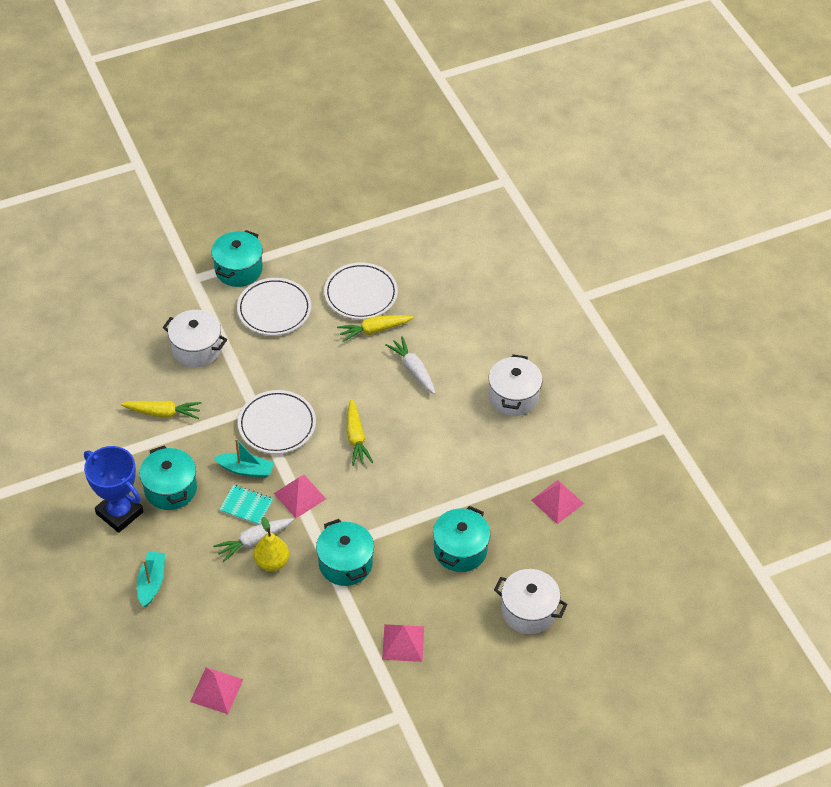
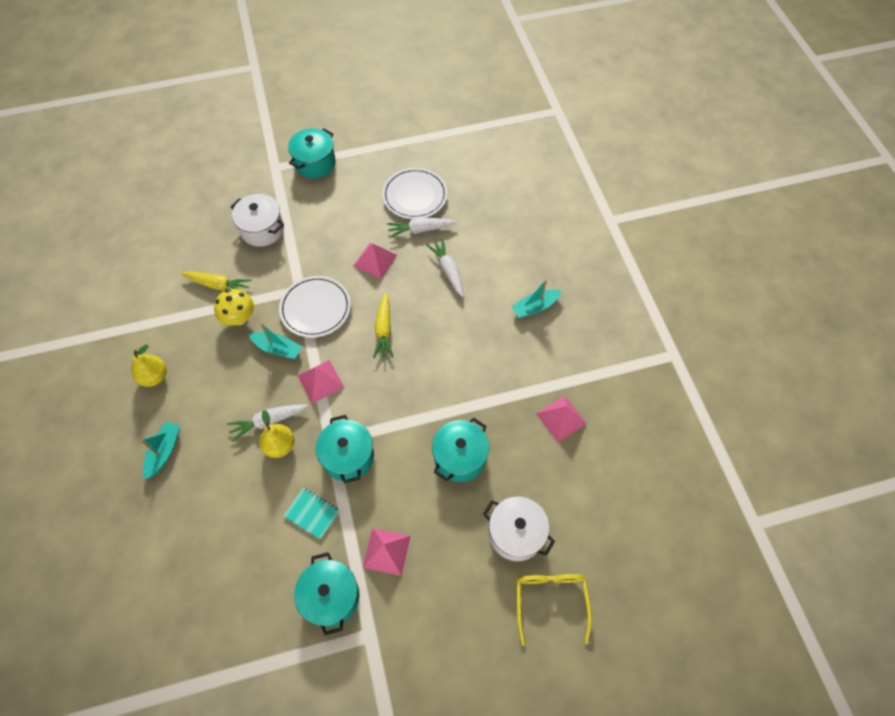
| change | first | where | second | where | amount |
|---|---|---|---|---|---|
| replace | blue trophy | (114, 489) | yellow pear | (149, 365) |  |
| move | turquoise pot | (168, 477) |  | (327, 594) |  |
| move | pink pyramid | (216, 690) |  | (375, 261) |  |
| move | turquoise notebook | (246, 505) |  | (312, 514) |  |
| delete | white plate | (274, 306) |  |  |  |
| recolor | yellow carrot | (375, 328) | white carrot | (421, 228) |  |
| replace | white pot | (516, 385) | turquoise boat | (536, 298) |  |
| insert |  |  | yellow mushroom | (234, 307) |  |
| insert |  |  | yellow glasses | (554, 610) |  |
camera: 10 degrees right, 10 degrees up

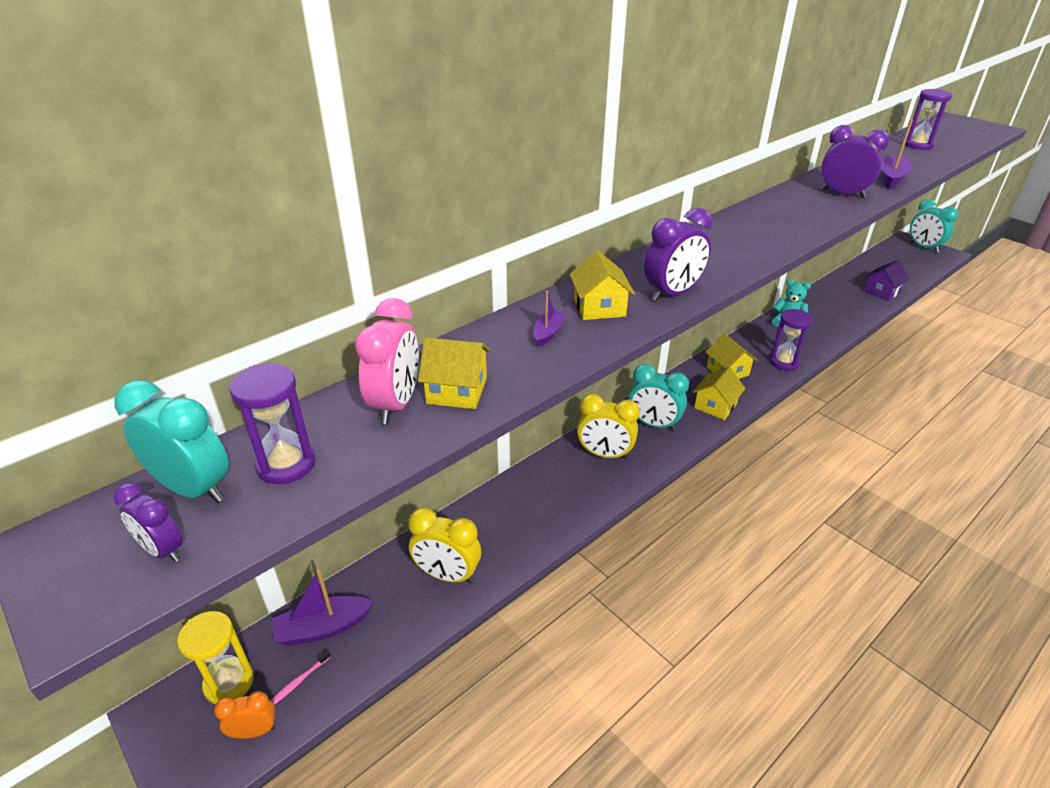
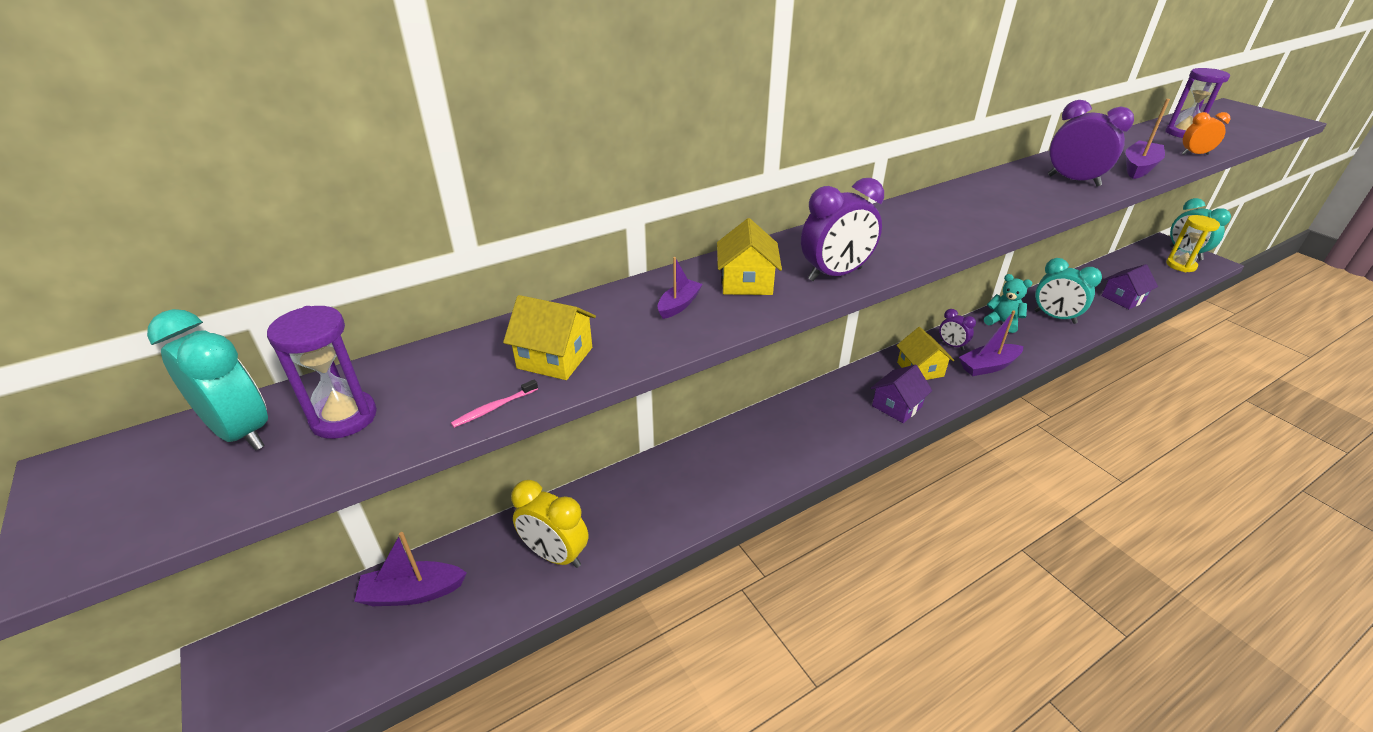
| change | first | where | second | where | amount |
|---|---|---|---|---|---|
| move | purple clock | (148, 522) |  | (957, 330) |  |
| move | yellow hourglass | (215, 657) |  | (1193, 243) |  |
| move | orange clock | (244, 715) |  | (1206, 133) |  |
| move | pink toothbrush | (300, 677) |  | (494, 404) |  |
| delete | pink clock | (387, 361) |  |  |  |
| delete | yellow clock | (608, 426) |  |  |  |
| move | turquoise clock | (659, 397) |  | (1068, 291) |  |
| recolor | yellow house | (719, 393) | purple house | (901, 393) |  |
| replace | purple hourglass | (791, 340) | purple boat | (991, 343) |  |
camera: 10 degrees right, 0 degrees up

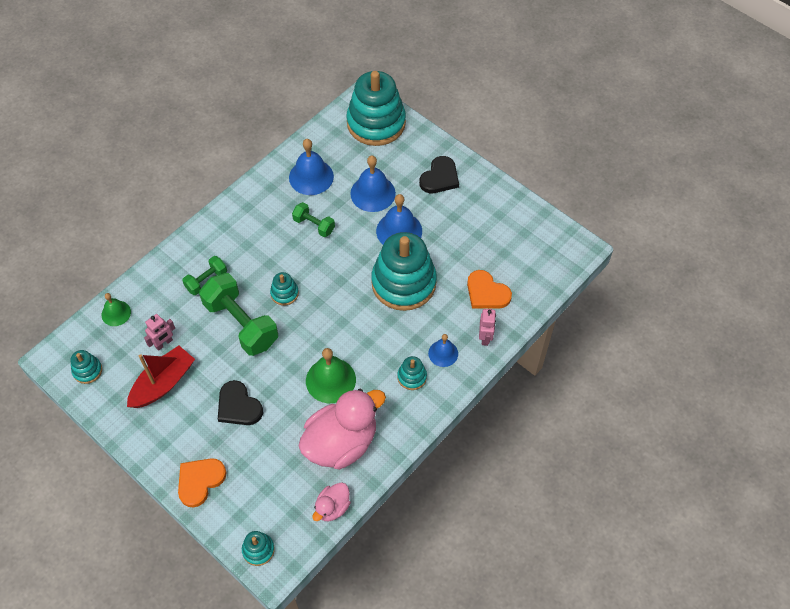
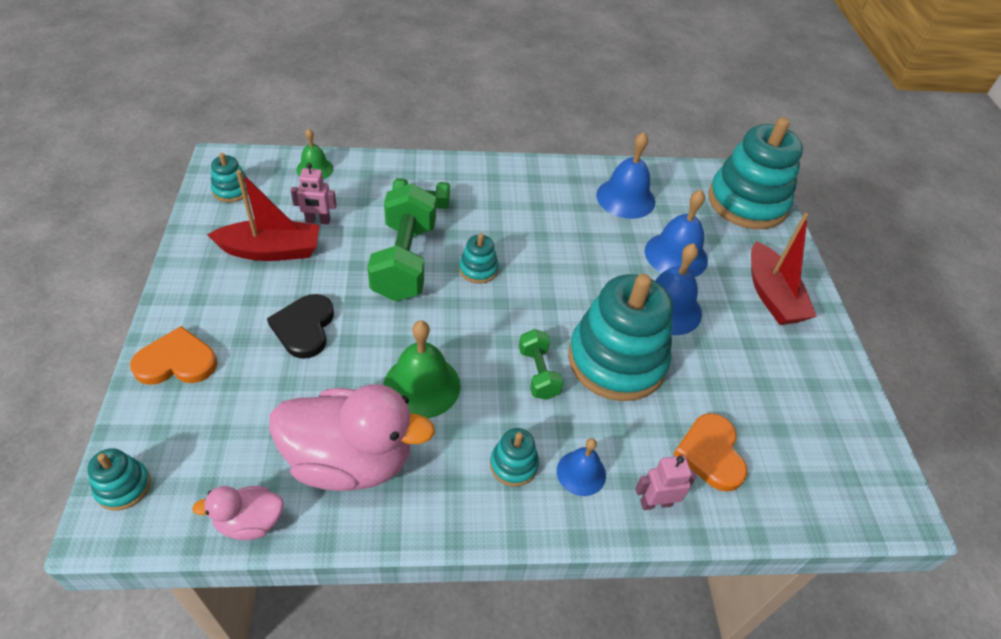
| change | first | where | second | where | amount |
|---|---|---|---|---|---|
| move | green dumbbell | (313, 219) |  | (541, 364) |  |
| replace | black heart | (439, 174) | red boat | (784, 269) |  |
| rotate | pink robot | (487, 327) |  | (666, 483) | 150 degrees counterclockwise |
camera: 40 degrees right, 10 degrees down

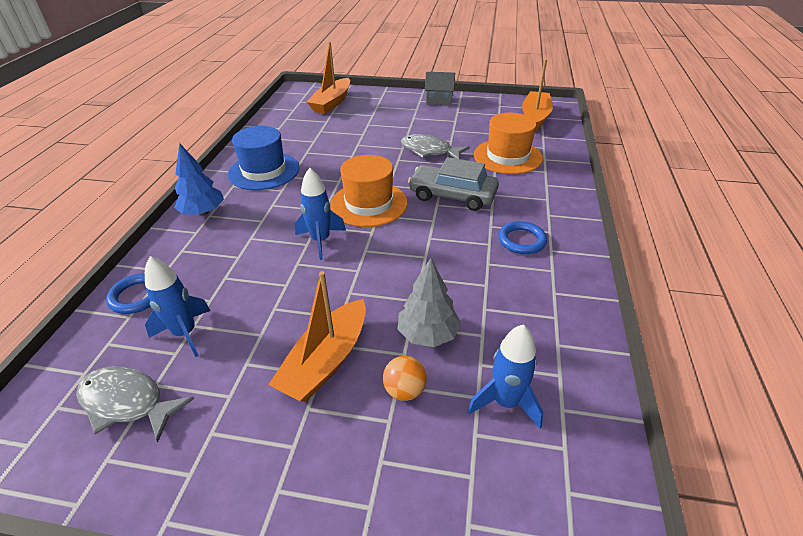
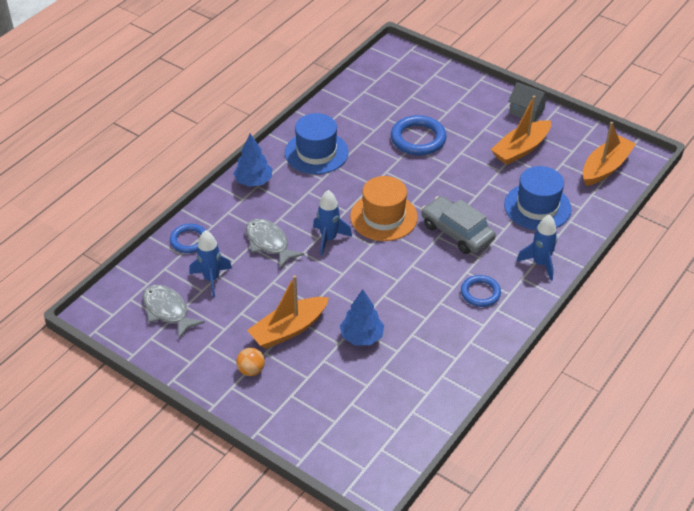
| change | first | where | second | where | amount |
|---|---|---|---|---|---|
| move | orange boat | (328, 78) |  | (521, 130) |  |
| move | orange ball | (405, 378) |  | (250, 362) |  |
| recolor | grey tree | (429, 302) | blue tree | (362, 317) |  |
| move | grey fish | (435, 146) |  | (275, 244) |  |
| move | blue rocket | (505, 376) |  | (537, 247) |  |
| recolor | orange hat | (508, 143) | blue hat | (538, 198) |  |
| insert |  |  | blue ring | (418, 135) |  |
camera: 25 degrees right, 5 degrees up

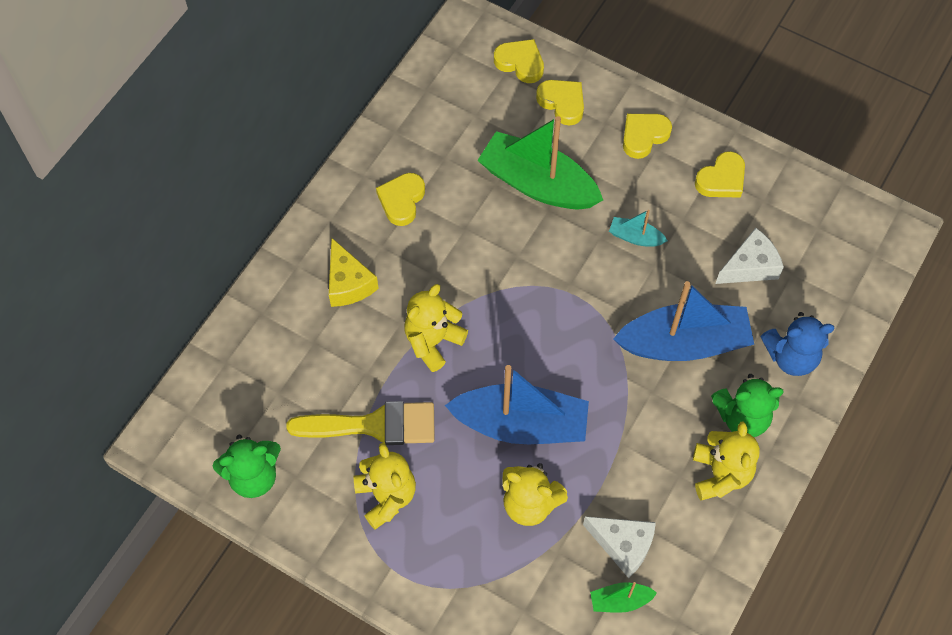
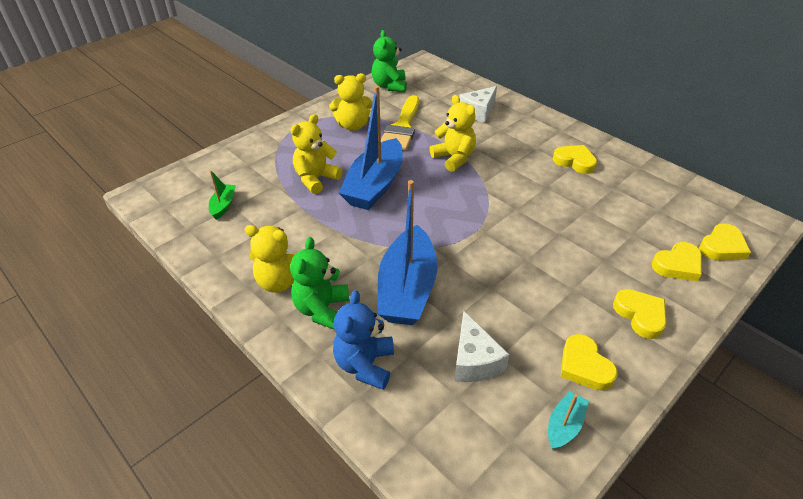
| change | first | where | second | where | amount |
|---|---|---|---|---|---|
| delete | yellow cheese | (354, 272) |  |  |  |
| delete | green boat | (540, 162) |  |  |  |
| move | white cheese | (619, 547) |  | (478, 104) |  |
| move | turquoise boat | (638, 228) |  | (568, 420) |  |
camera: 105 degrees right, 20 degrees down

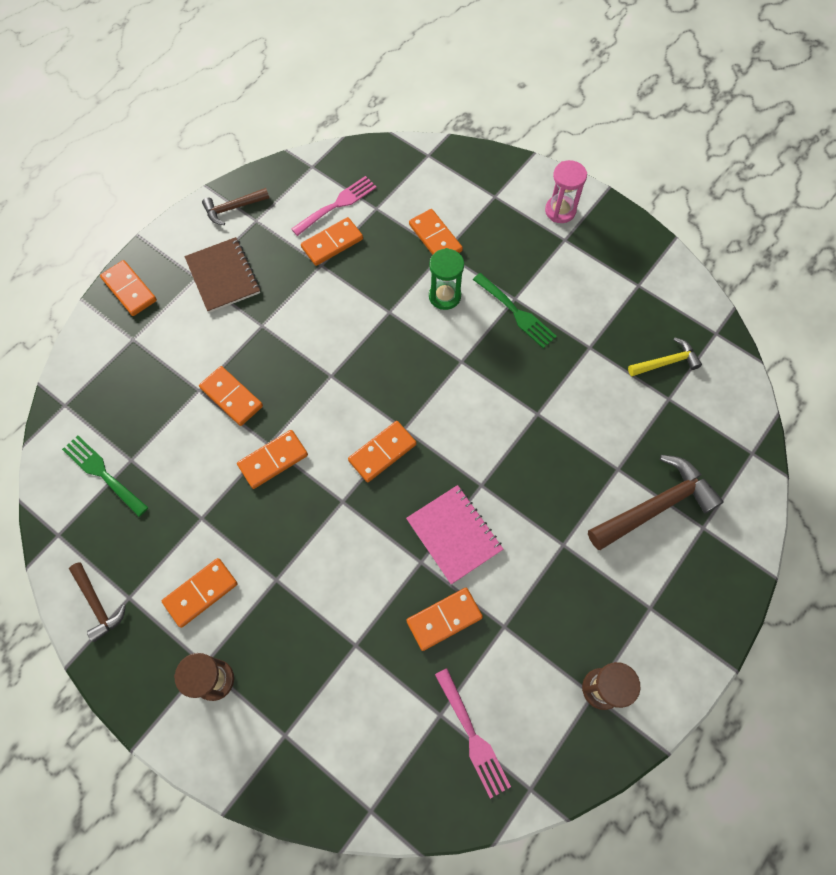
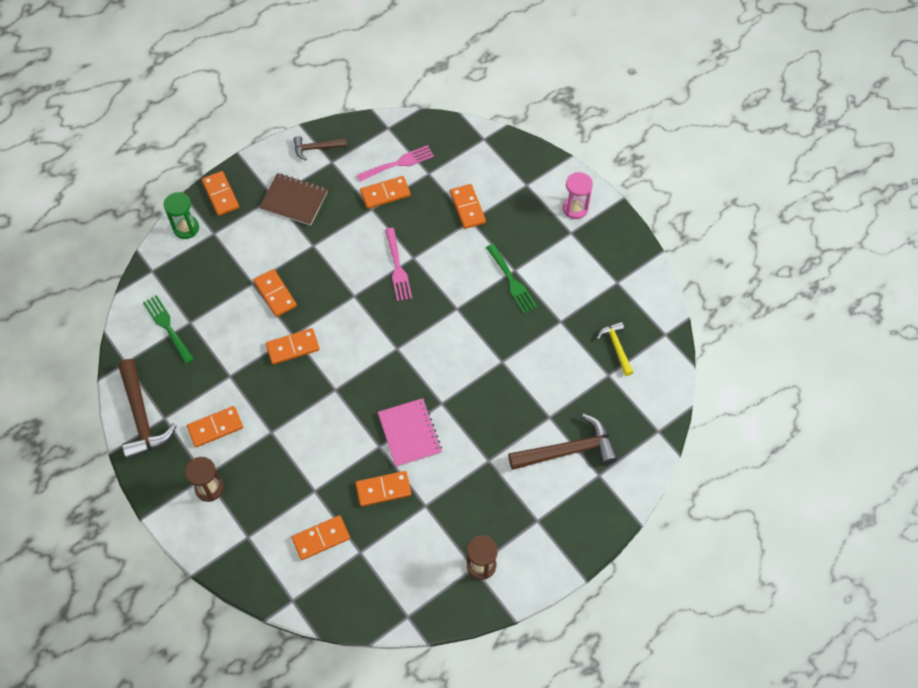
| change | first | where | second | where | amount |
|---|---|---|---|---|---|
| resize | brown hammer | (97, 602) |  | (147, 409) | x1.77 |
| rotate | brown notebook | (222, 275) |  | (293, 199) | 60 degrees counterclockwise |
| move | orange domino | (382, 451) |  | (321, 537) |  |
| move | green hourglass | (446, 279) |  | (181, 215) |  |
| move | pink fork | (473, 733) |  | (398, 264) |  |
| rotate | yellow hammer | (665, 356) |  | (615, 349) | 105 degrees counterclockwise |
camera: 15 degrees right, 5 degrees down

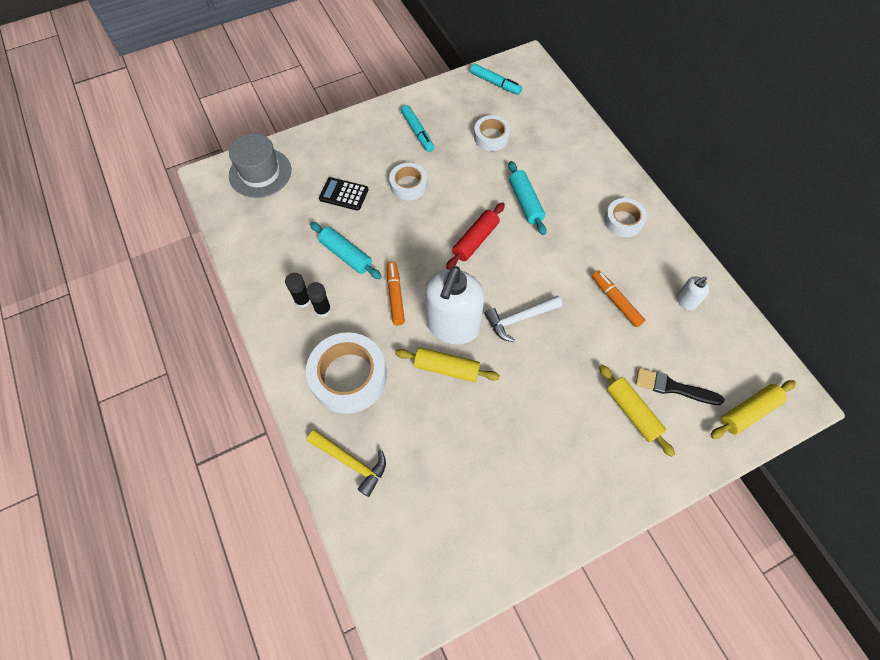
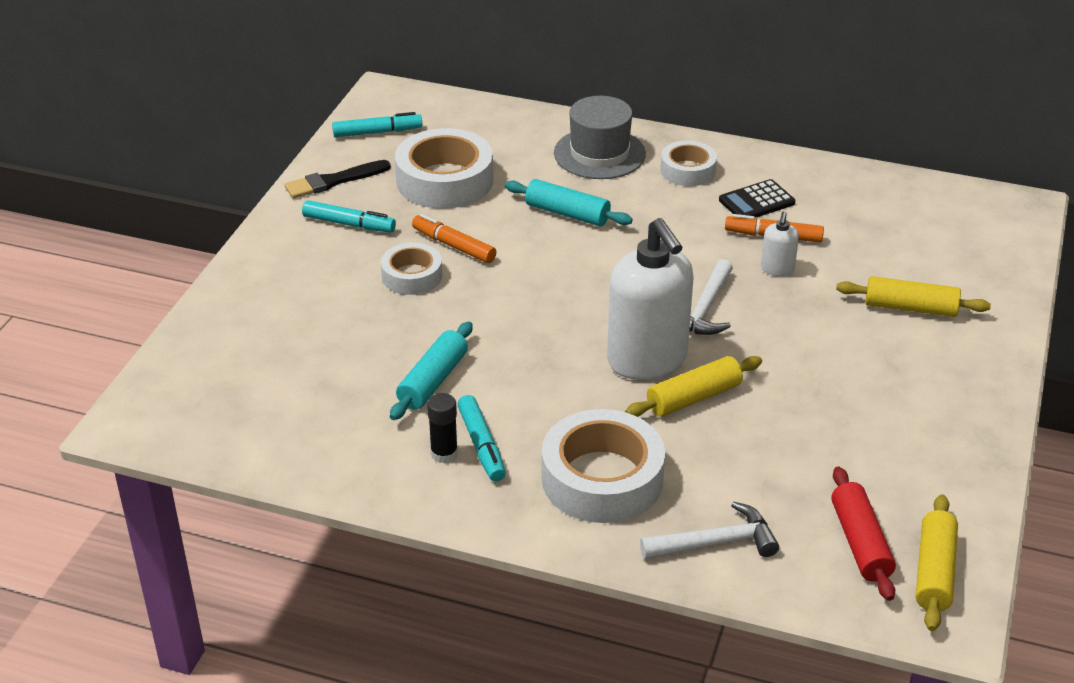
| change | first | where | second | where | amount |
|---|---|---|---|---|---|
| move | grey hat | (260, 165) |  | (600, 137) |  |
| replace | black glue stick | (318, 299) | turquoise marker | (481, 438) |  |
| recolor | yellow hammer | (346, 463) | white hammer | (709, 531) |  |
| rotate | turquoise rolling pin | (346, 250) |  | (431, 371) | 60 degrees counterclockwise |
| move | black calculator | (344, 194) |  | (757, 198) |  |
| move | orange marker | (396, 293) |  | (454, 238) |  |
| move | red rolling pin | (475, 235) |  | (863, 534) |  |
| resize | white tape | (492, 133) |  | (444, 168) | x1.74 |
| move | black brush | (679, 386) |  | (337, 179) |  |
| move | white soap dispenser | (693, 293) |  | (780, 243) |  |
| move | yellow rolling pin | (753, 409) |  | (937, 562) |  |
camera: 45 degrees left, 25 degrees down

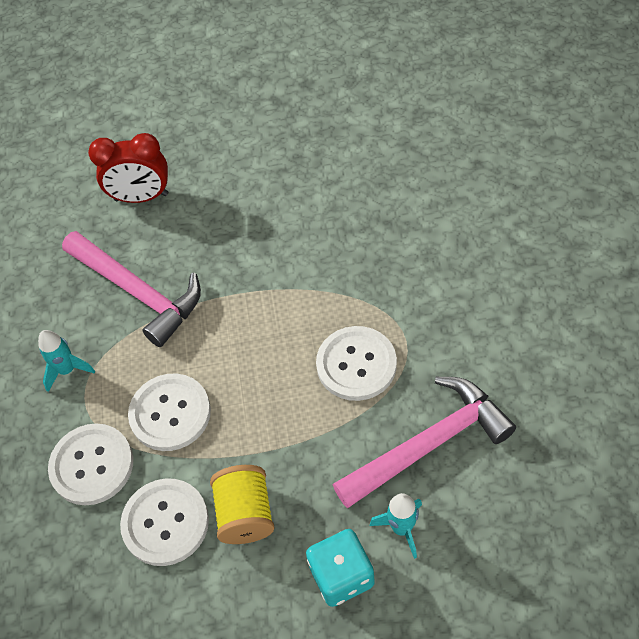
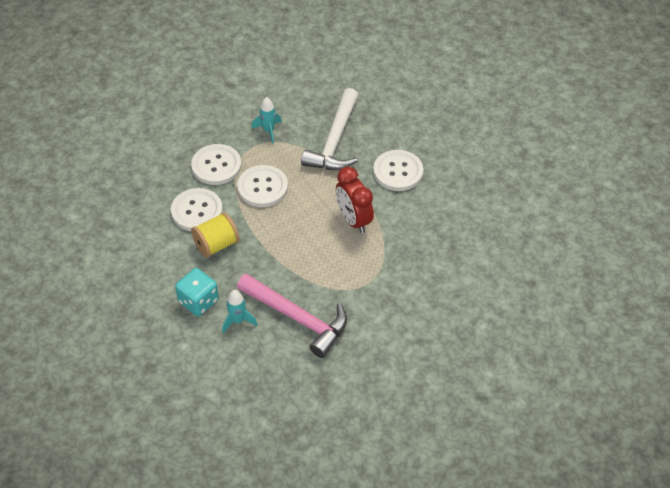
| change | first | where | second | where | amount |
|---|---|---|---|---|---|
| recolor | pink hammer | (131, 289) | white hammer | (329, 129) |  |
| move | red clock | (128, 168) |  | (355, 200) |  |
| move | white button | (356, 363) |  | (398, 170) |  |
camera: 60 degrees right, 5 degrees down

